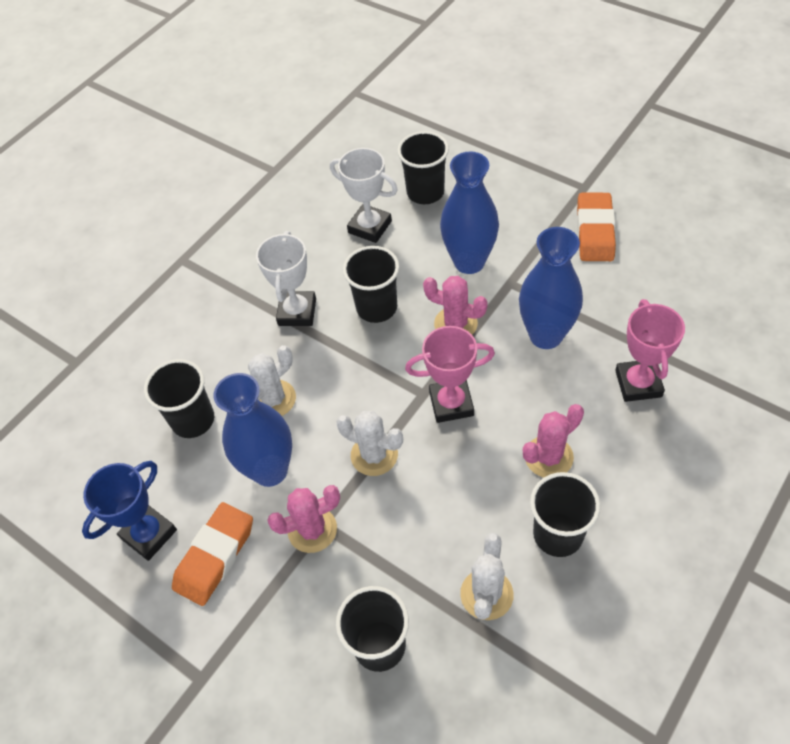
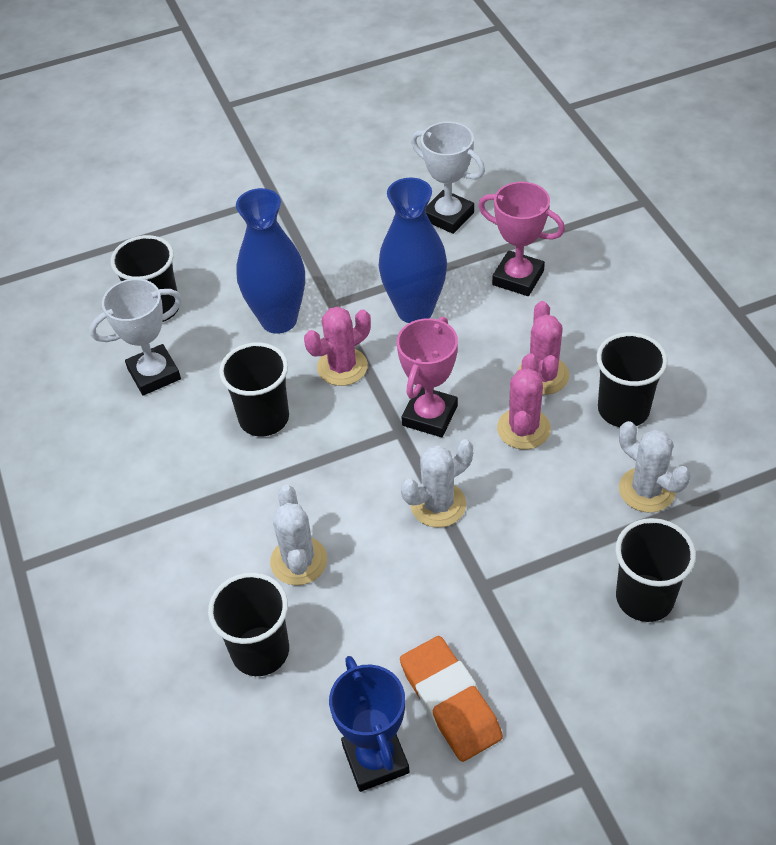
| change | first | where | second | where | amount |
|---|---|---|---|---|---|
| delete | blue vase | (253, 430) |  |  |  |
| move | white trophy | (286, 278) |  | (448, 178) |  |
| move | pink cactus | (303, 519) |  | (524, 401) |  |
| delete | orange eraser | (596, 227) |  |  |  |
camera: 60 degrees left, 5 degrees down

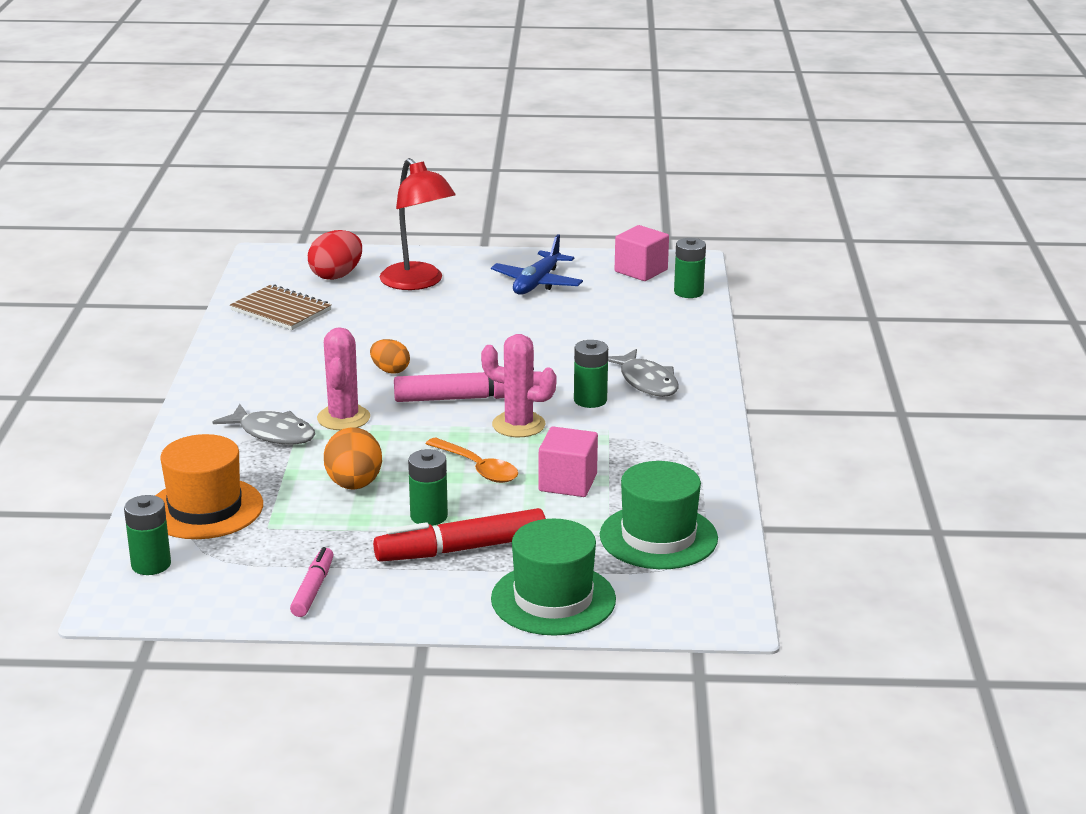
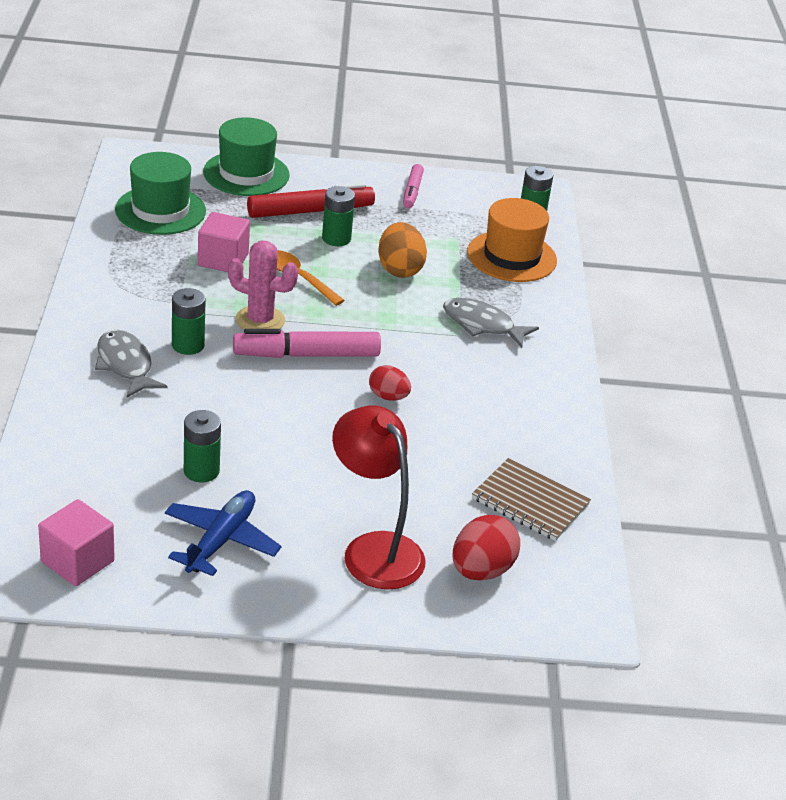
| change | first | where | second | where | amount |
|---|---|---|---|---|---|
| delete | pink cactus | (343, 378) |  |  |  |
| recolor | orange egg | (390, 356) | red egg | (390, 383) |  |
| move | green battery | (690, 268) |  | (202, 446) |  |
camera: 175 degrees right, 10 degrees up

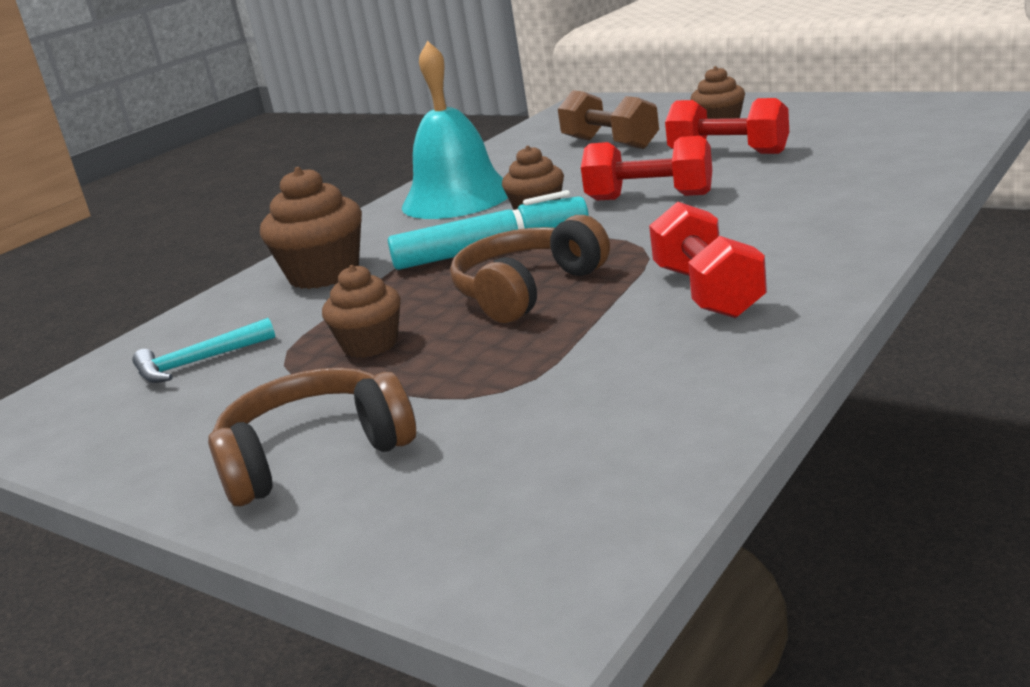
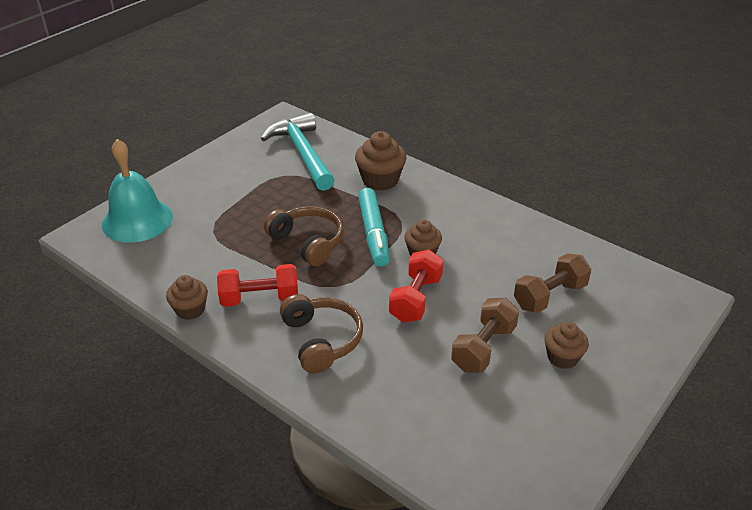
| change | first | where | second | where | amount |
|---|---|---|---|---|---|
| resize | turquoise hammer | (203, 350) |  | (298, 152) | x2.06 |
| move | brown headphones | (312, 436) |  | (321, 333) |  |
| move | brown cupcake | (361, 311) |  | (187, 297) |  |
| move | turquoise bell | (455, 130) |  | (137, 191) |  |
| recolor | red dumbbell | (727, 126) | brown dumbbell | (485, 335) |  |
camera: 90 degrees right, 15 degrees up

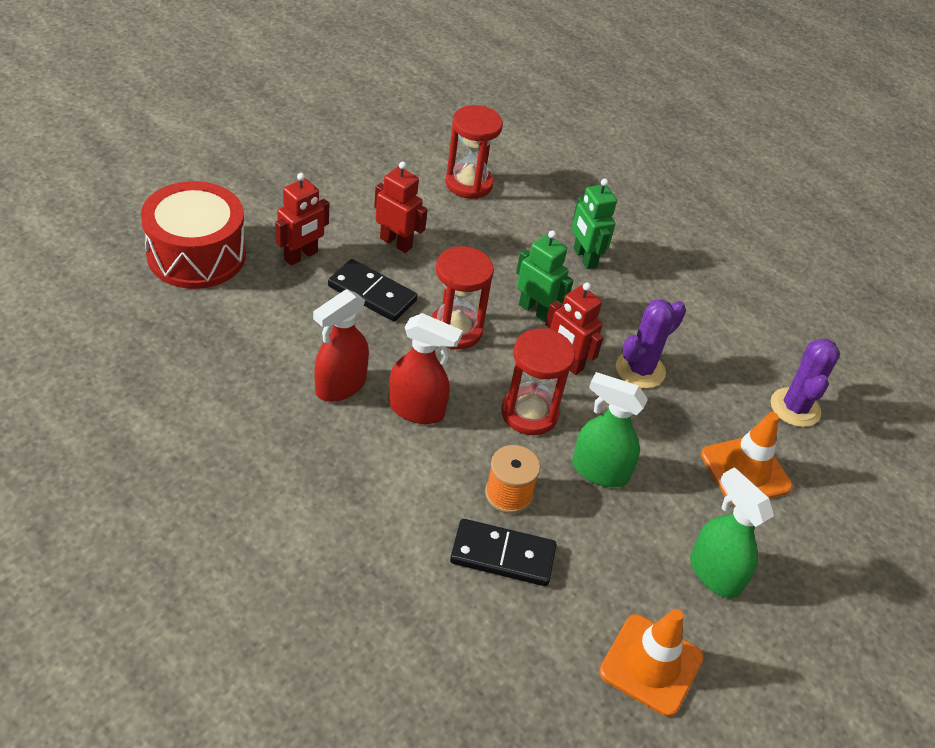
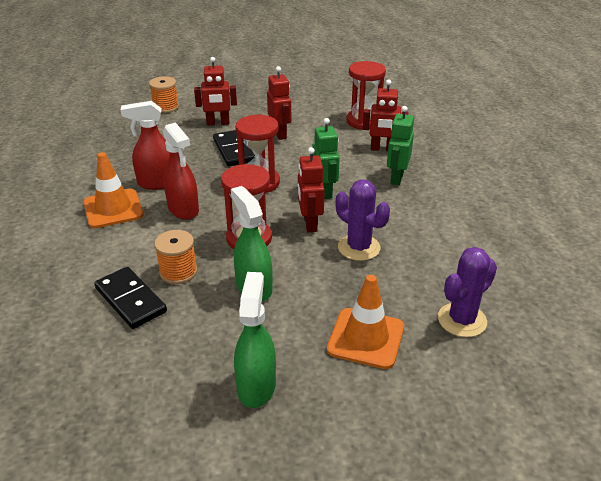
| change | first | where | second | where | amount |
|---|---|---|---|---|---|
| replace | red drum | (193, 235) | orange spool | (164, 94) |  |
| move | orange traffic cone | (651, 663) |  | (114, 190) |  |
| rotate | purple cactus | (651, 343) |  | (363, 220) | 45 degrees clockwise |
| insert |  |  | red robot | (385, 115) |  |
camera: 45 degrees right, 10 degrees down

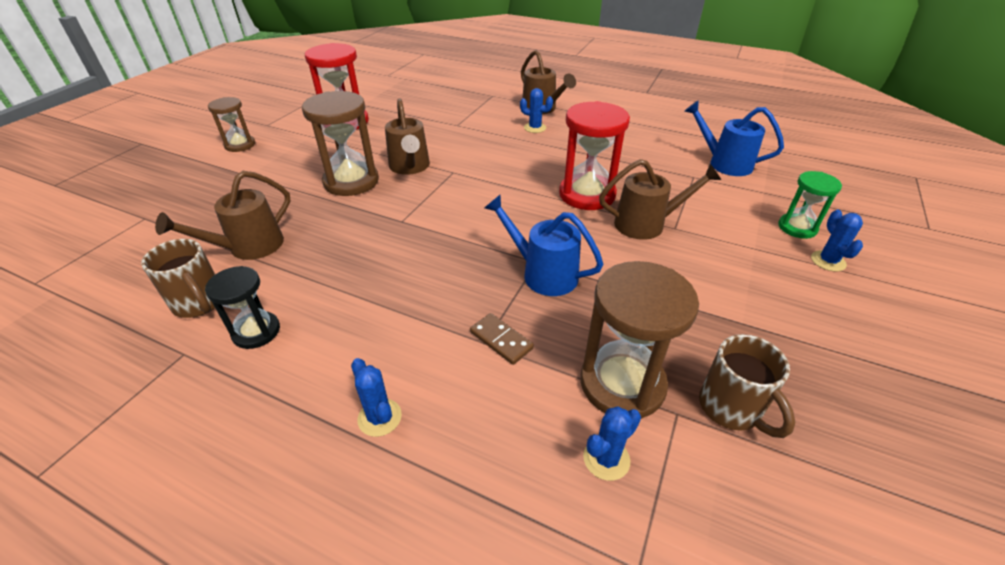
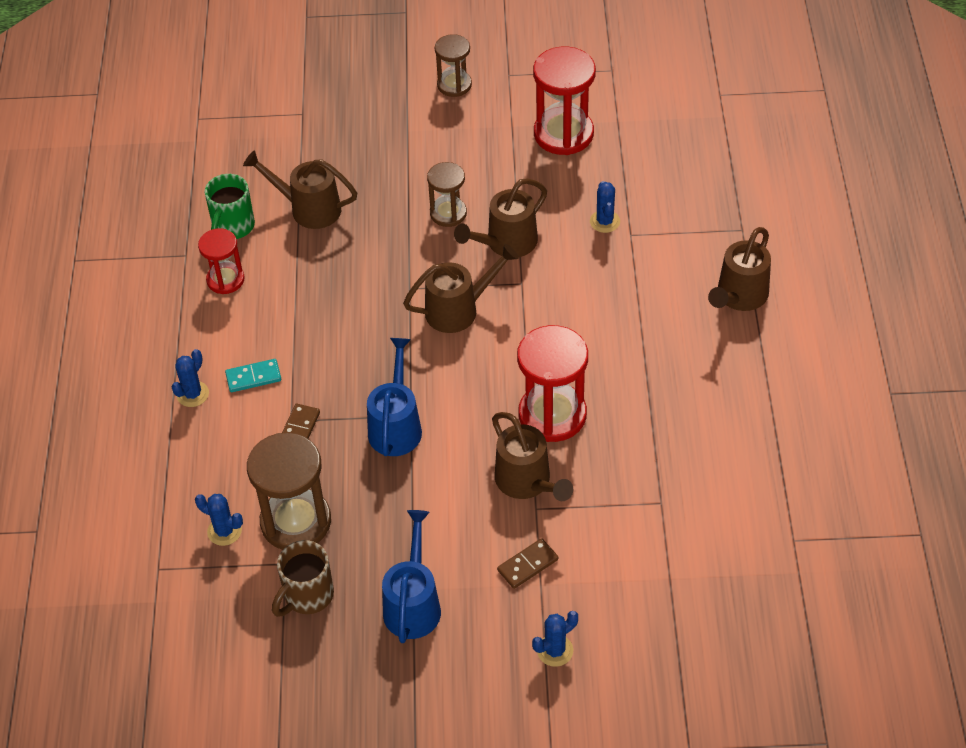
| change | first | where | second | where | amount |
|---|---|---|---|---|---|
| recolor | brown mug | (178, 278) | green mug | (230, 206) |  |
| recolor | black hourglass | (242, 307) | red hourglass | (221, 261) |  |
| resize | brown hourglass | (340, 143) |  | (447, 194) | x0.59 |
| move | blue cactus | (536, 110) |  | (605, 207) |  |
| move | blue watering can | (734, 138) |  | (411, 576) |  |
| delete | green hourglass | (810, 205) |  |  |  |
| insert |  |  | turquoise domino | (253, 375) |  |
| insert |  |  | brown watering can | (461, 288) |  |
| insert |  |  | brown domino | (527, 563) |  |
camera: 65 degrees right, 10 degrees up

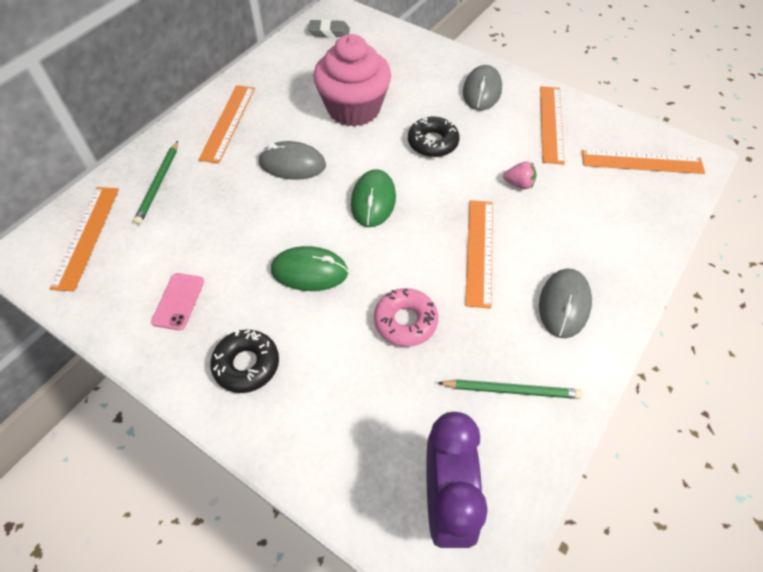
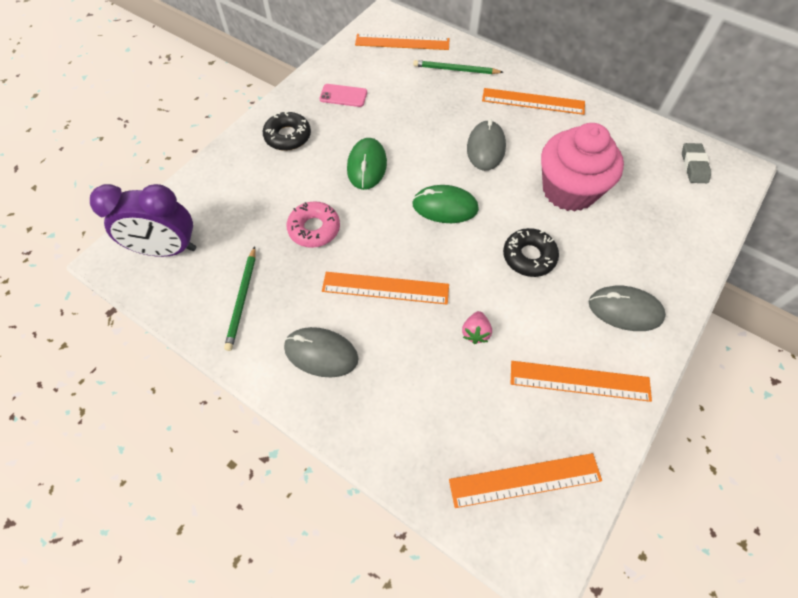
| change | first | where | second | where | amount |
|---|---|---|---|---|---|
| rotate | orange ruler | (643, 162) |  | (525, 480) | 75 degrees clockwise |
camera: 90 degrees right, 5 degrees up

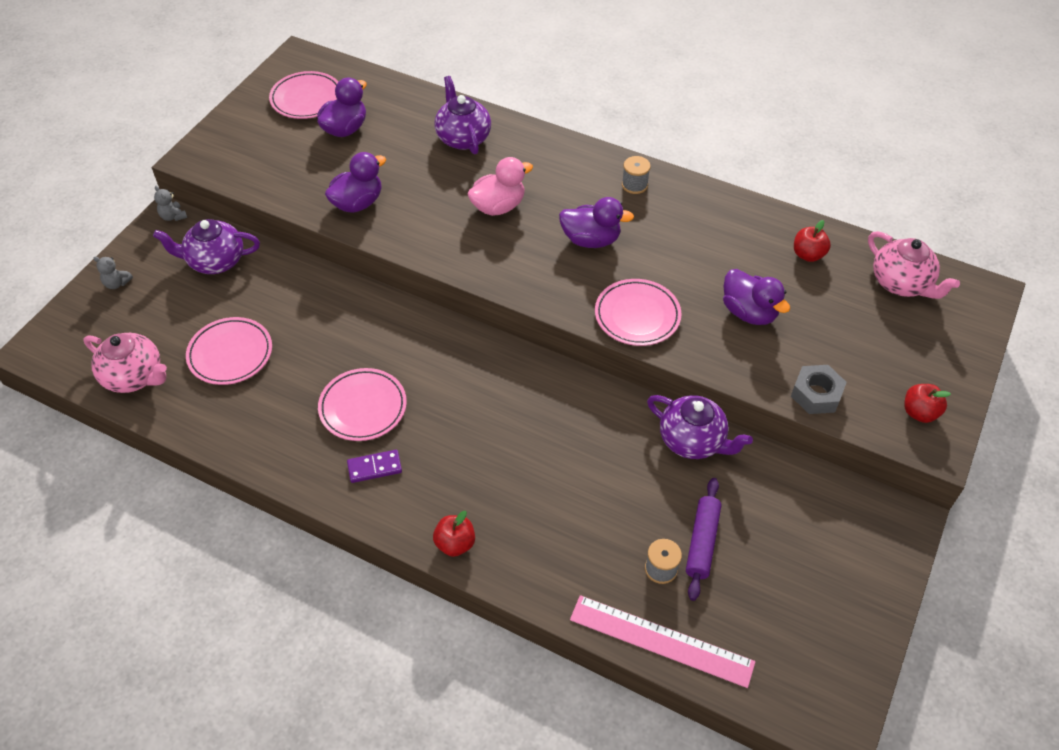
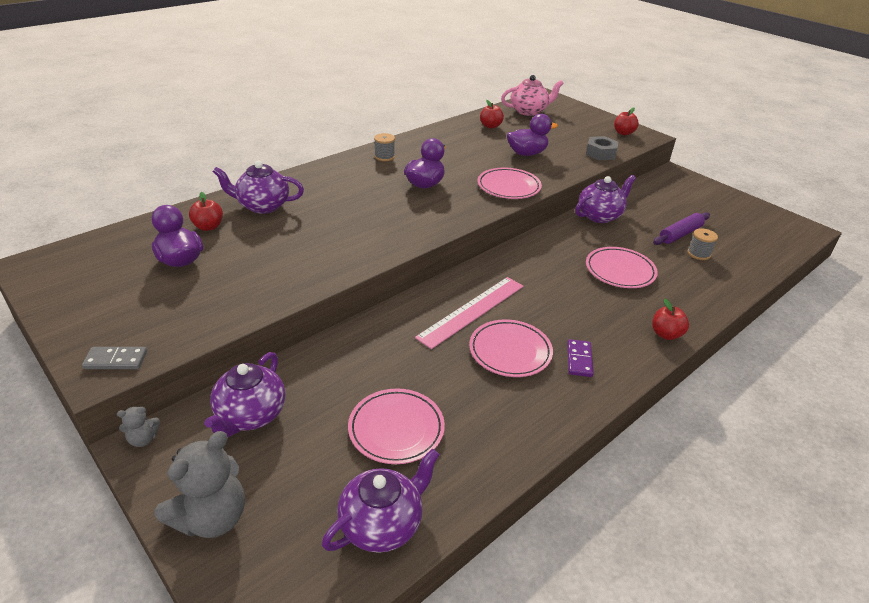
| change | first | where | second | where | amount |
|---|---|---|---|---|---|
| recolor | pink teapot | (125, 363) | purple teapot | (381, 501) |  |
| resize | grey teddy bear | (113, 273) |  | (200, 484) | x2.12 |
| move | pink plate | (303, 95) |  | (622, 267) |  |
| delete | purple duck | (355, 182) |  |  |  |
| delete | pink duck | (500, 186) |  |  |  |
| move | pink ruler | (662, 641) |  | (469, 313) |  |
| rotate | purple rolling pin | (703, 539) |  | (681, 228) | 75 degrees counterclockwise |
| insert |  |  | grey domino | (114, 358) |  |
| insert |  |  | red apple | (206, 211) |  |
camera: 70 degrees left, 15 degrees down

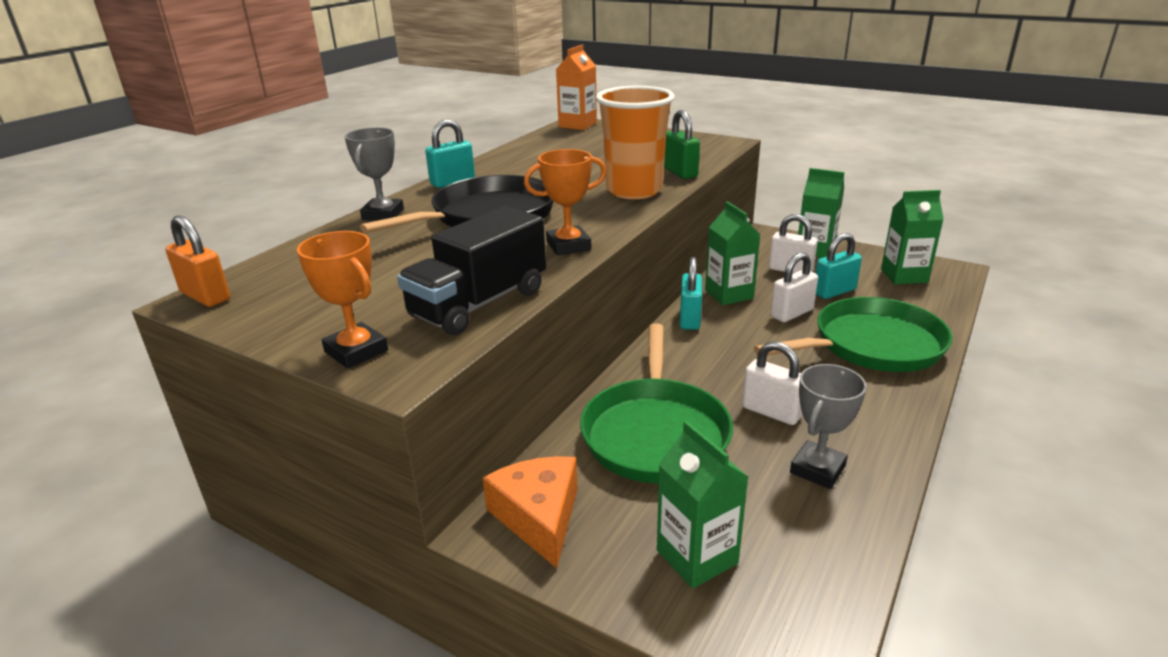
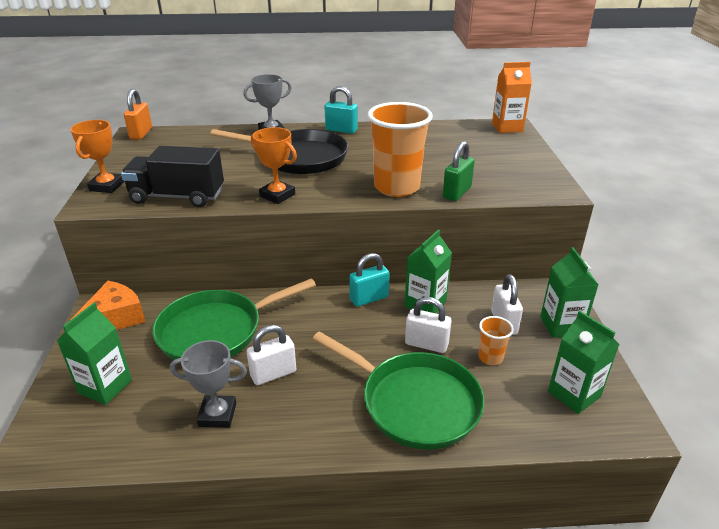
| change | first | where | second | where | amount |
|---|---|---|---|---|---|
| rotate | white padlock | (772, 383) |  | (271, 355) | 60 degrees clockwise |
| replace | turquoise padlock | (839, 266) | orange cup | (496, 340) |  |
camera: 55 degrees right, 5 degrees up

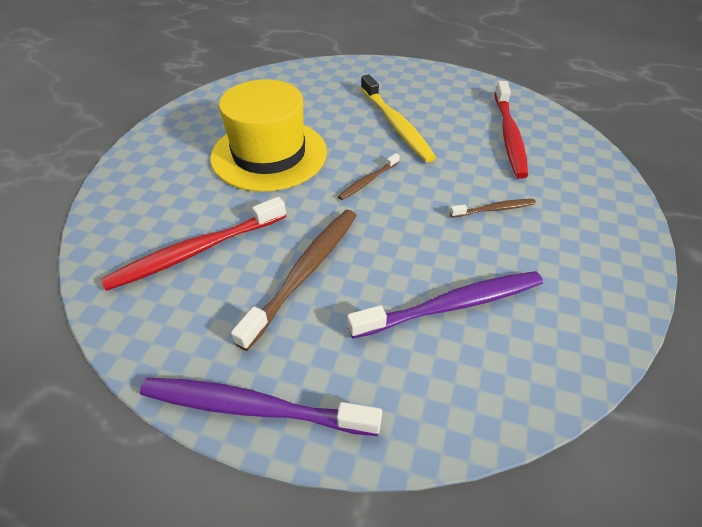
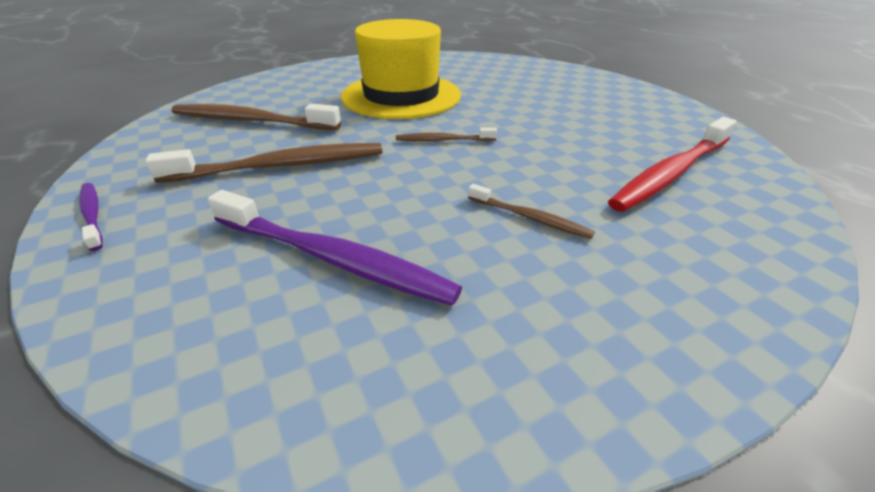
| change | first | where | second | where | amount |
|---|---|---|---|---|---|
| recolor | red toothbrush | (193, 244) | brown toothbrush | (256, 117) |  |
| resize | purple toothbrush | (261, 407) |  | (91, 217) | x0.52 |
| delete | yellow toothbrush | (398, 118) |  |  |  |
camera: 45 degrees right, 10 degrees down

